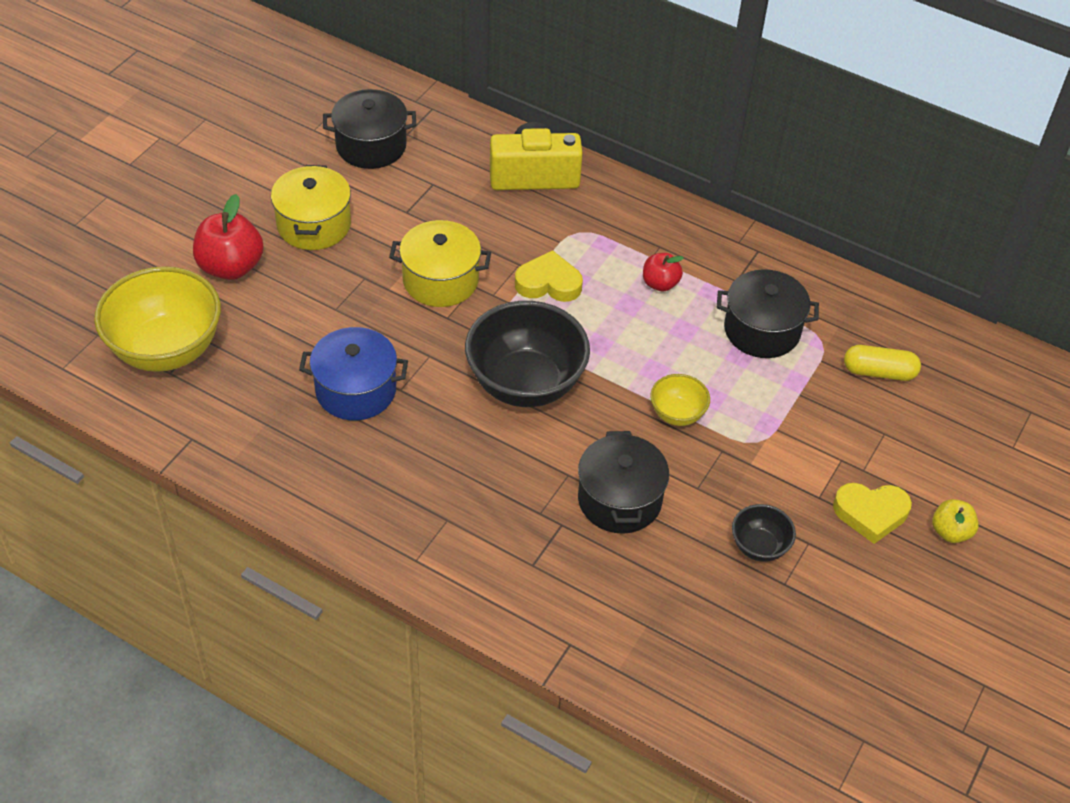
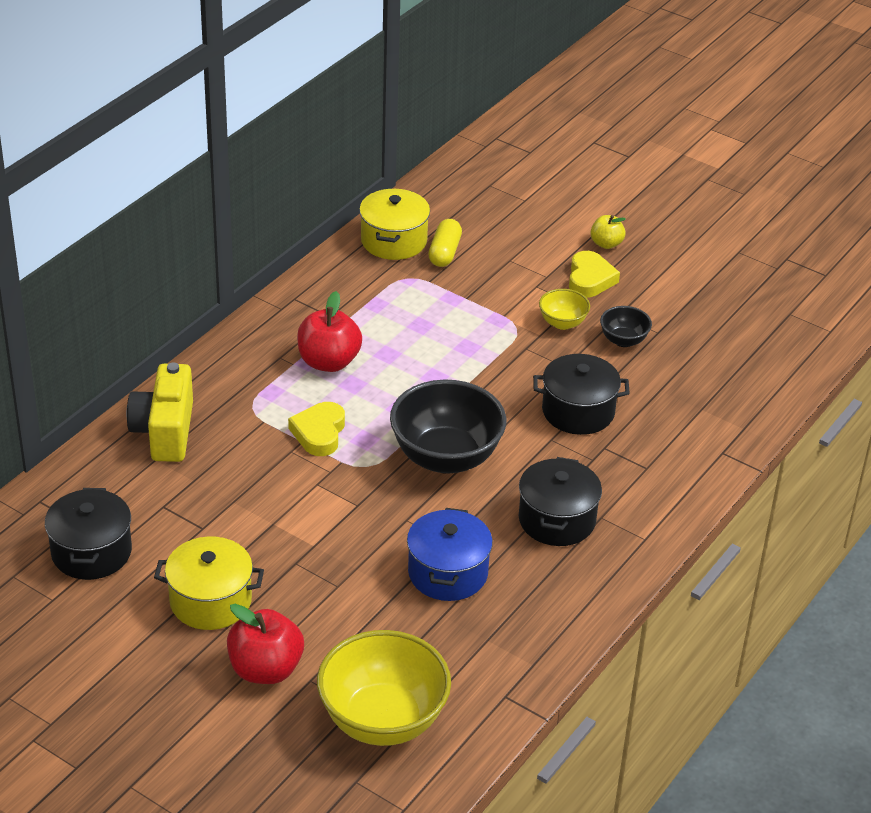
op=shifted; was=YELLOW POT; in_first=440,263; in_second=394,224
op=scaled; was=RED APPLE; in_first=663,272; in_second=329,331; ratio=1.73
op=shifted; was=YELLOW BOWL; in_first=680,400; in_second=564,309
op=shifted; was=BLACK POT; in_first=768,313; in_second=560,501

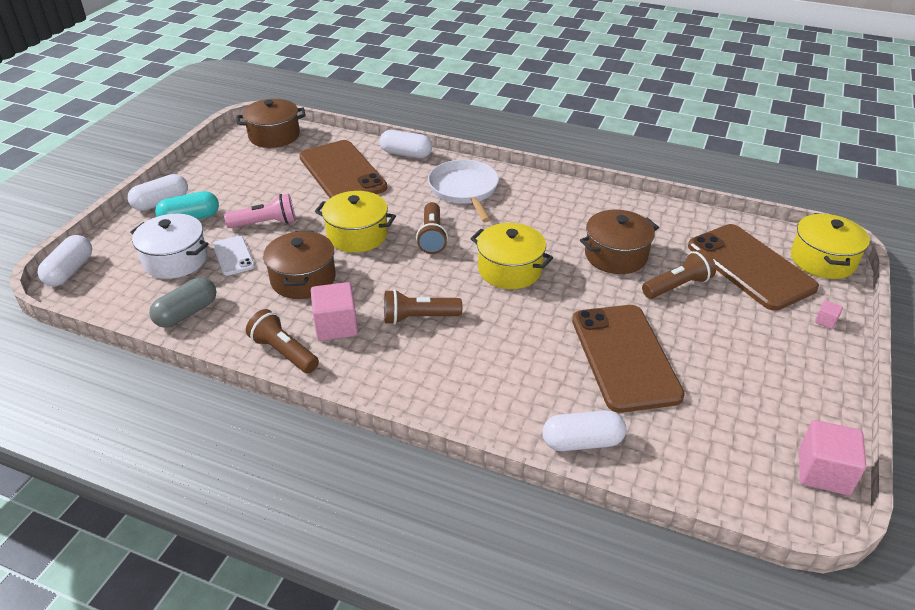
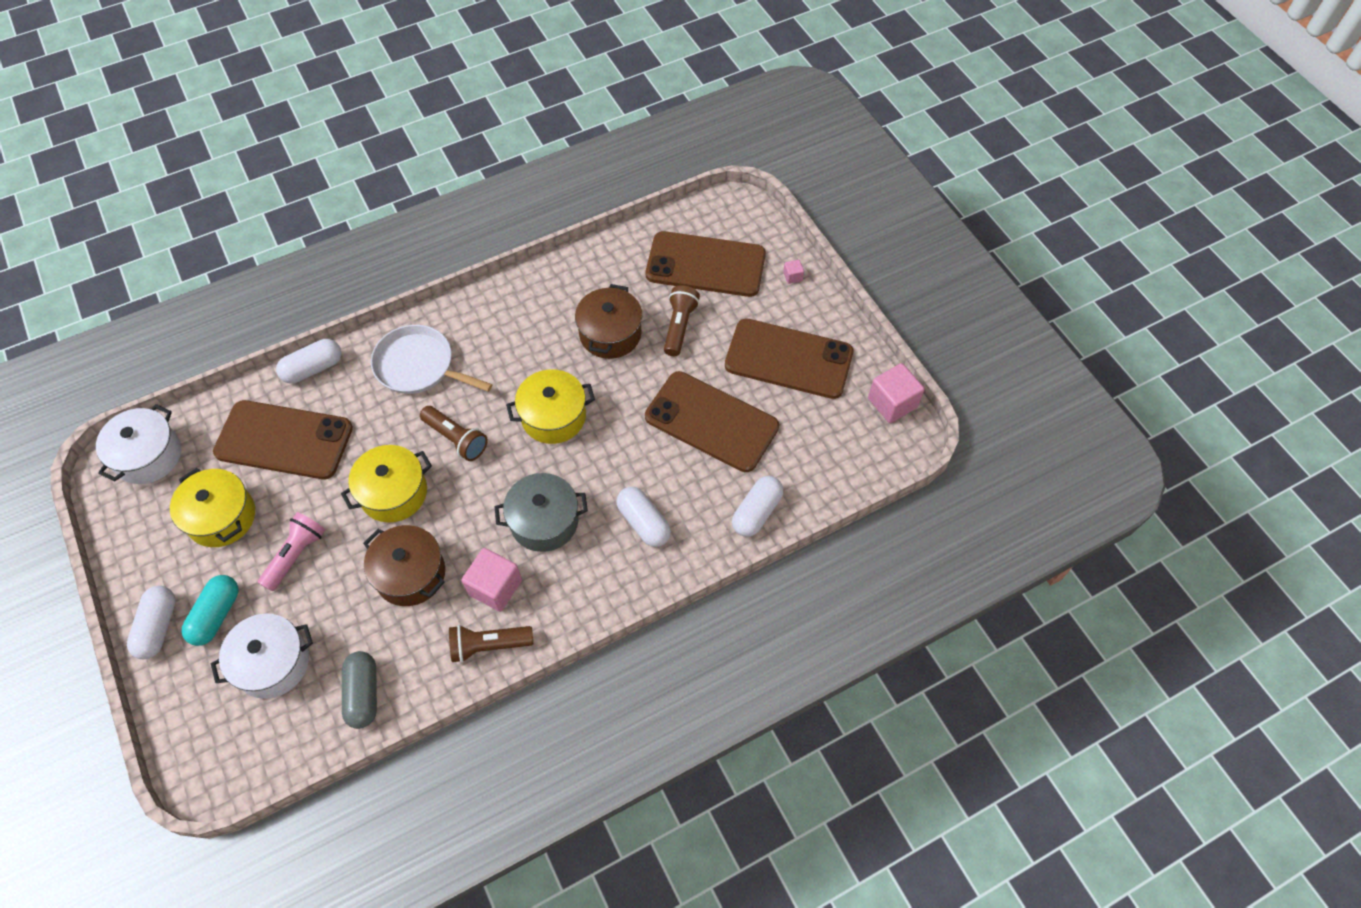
op=shifted; was=WHITE CAPSULE; in_first=64,260; in_second=644,517
op=gone; was=WHITE PHONE; in_first=234,256
op=repainted; was=BROWN POT; now=WHITE POT; in_first=271,123; in_second=138,444
op=swapped; was=BROWN FLASHLIGHT; now=GREY POT; in_first=423,307; in_second=541,512
op=shifted; was=YELLOW POT; in_first=830,246; in_second=212,507
op=new; now=BROWN PHONE; in_second=789,358

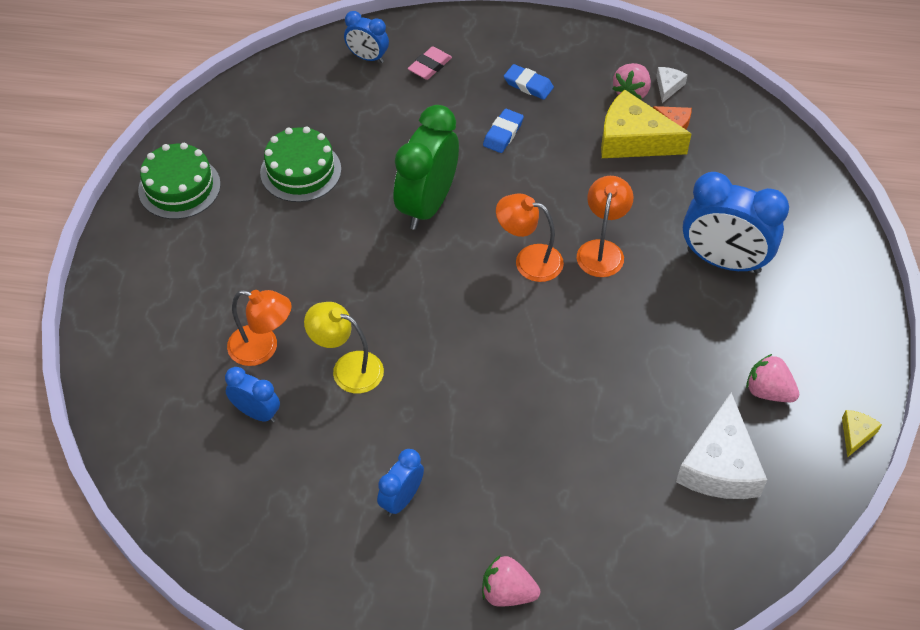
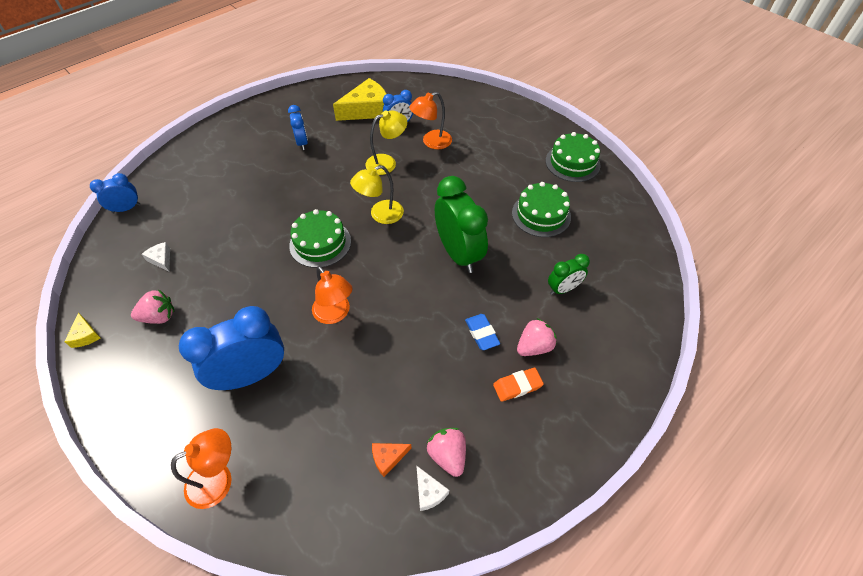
op=shifted; was=BLUE CLOCK; in_first=366,37; in_second=115,193
op=gone; was=PINK ERASER; in_first=430,63
op=shifted; was=PINK STRAWBERRY; in_first=511,581; in_second=537,337
op=shifted; was=ORANGE LAMP; in_first=530,237; in_second=201,468
op=repainted; was=BLUE ERASER; now=ORANGE ERASER; in_first=529,82; in_second=518,385
op=shifted; was=YELLOW CHEESE; in_first=646,124; in_second=359,99
op=scaled; was=WHITE CHEESE; in_first=721,445; in_second=156,257; ratio=0.45
op=new; now=GREEN CAKE; in_second=320,238
op=new; now=YELLOW LAMP; in_second=377,194
op=new; now=GREEN CLOCK; in_second=569,274

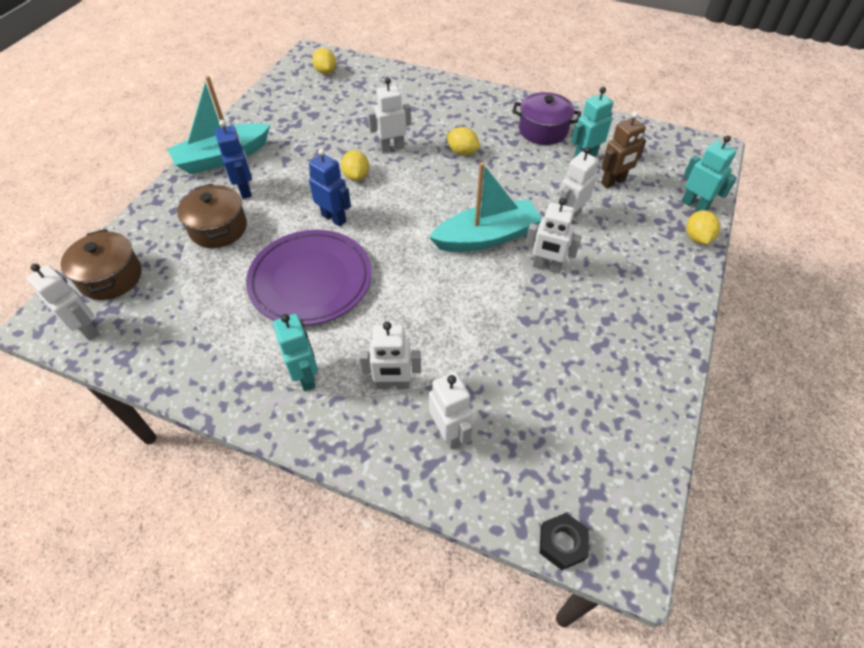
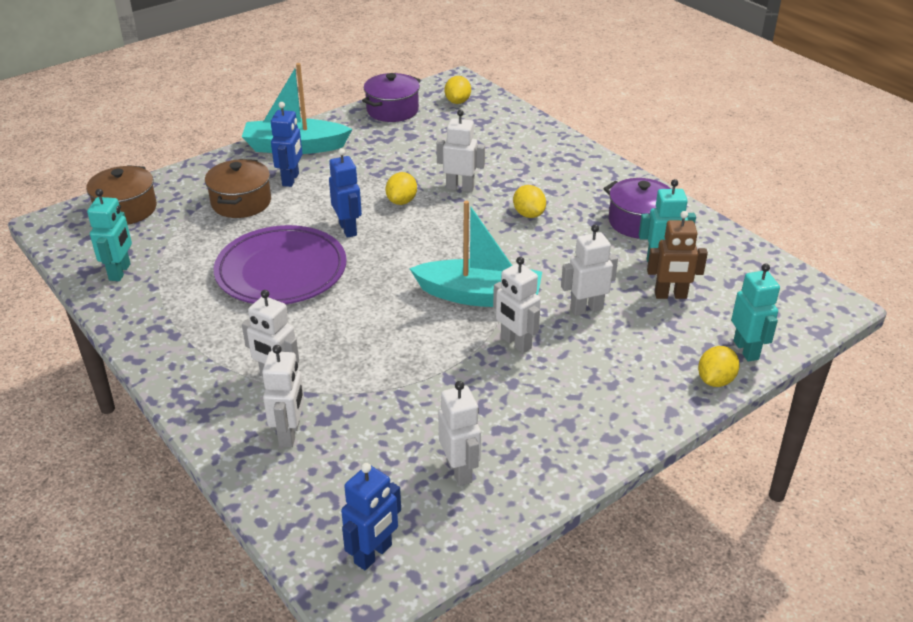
op=shifted; was=WHITE ROBOT; in_first=63,302; in_second=459,433
op=shifted; was=TURQUOISE ROBOT; in_first=295,352; in_second=109,235
op=gone; was=BLACK NUT; in_first=564,541
op=new; now=BLUE ROBOT; in_second=371,516
op=new; now=PURPLE POT; in_second=391,97

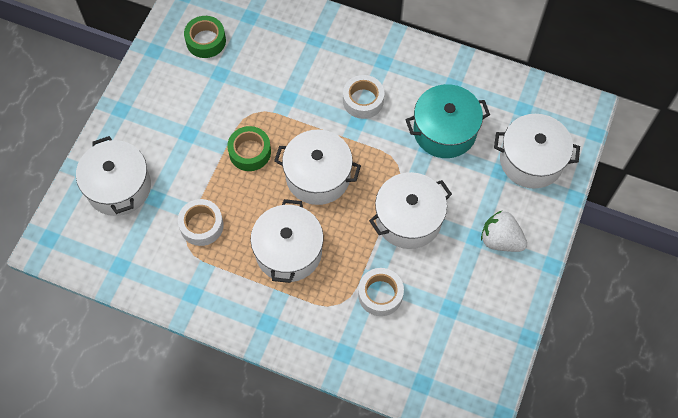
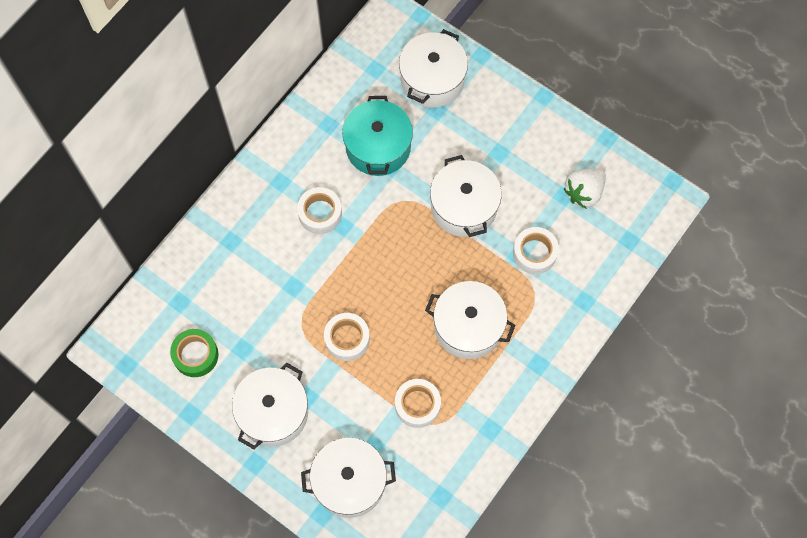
op=repainted; was=GREEN TAPE; now=WHITE TAPE; in_first=249,148; in_second=347,337
op=shifted; was=WHITE POT; in_first=317,167; in_second=270,406
op=shifted; was=WHITE STRAWBERRY; in_first=504,231; in_second=584,188

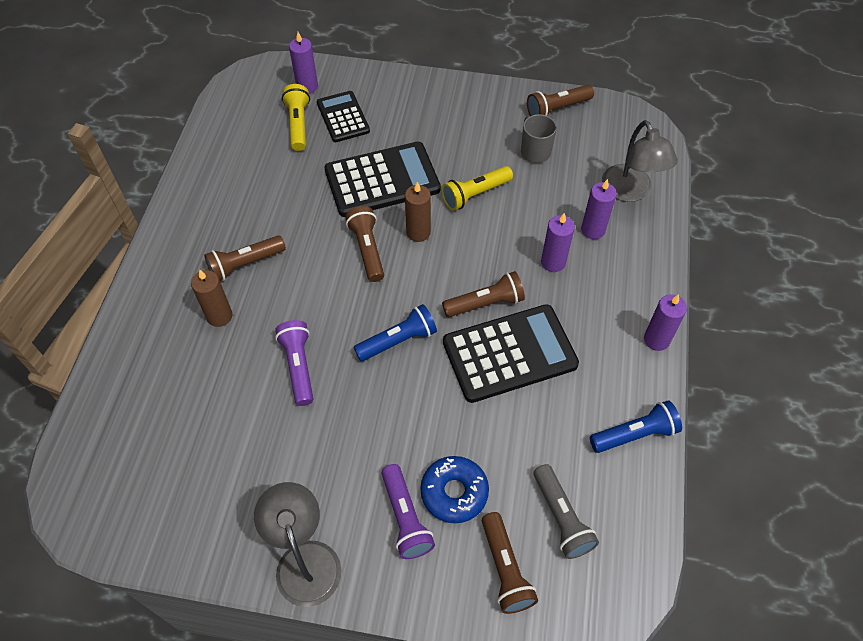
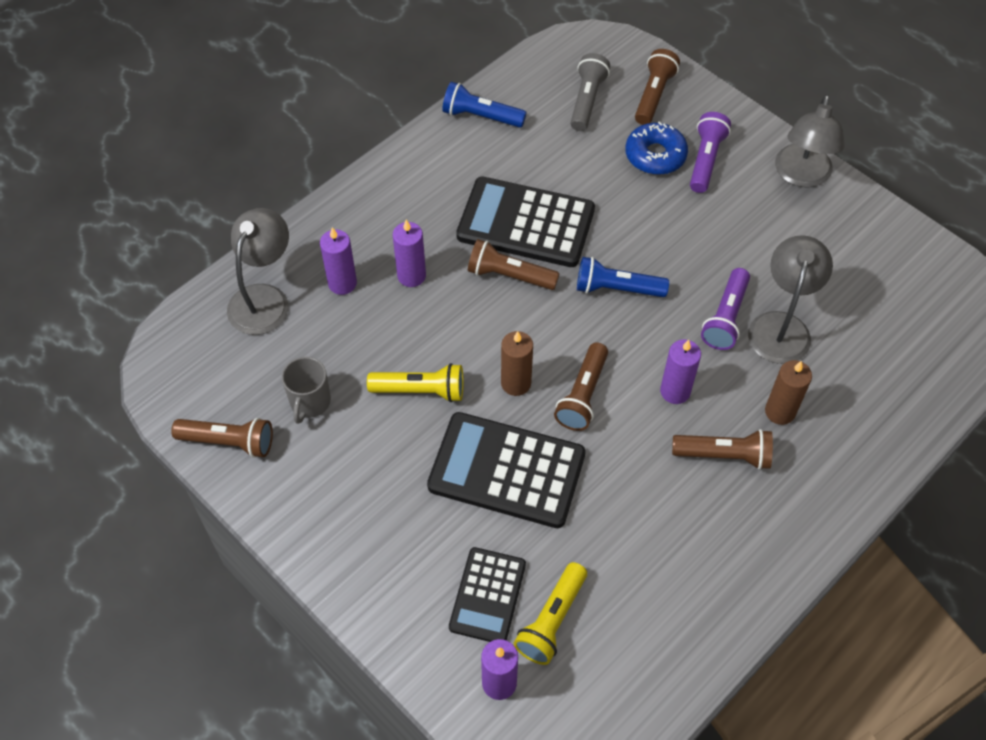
op=shifted; was=PURPLE CANDLE; in_first=665,322; in_second=680,371
op=new; now=GREY LAMP; in_second=790,299

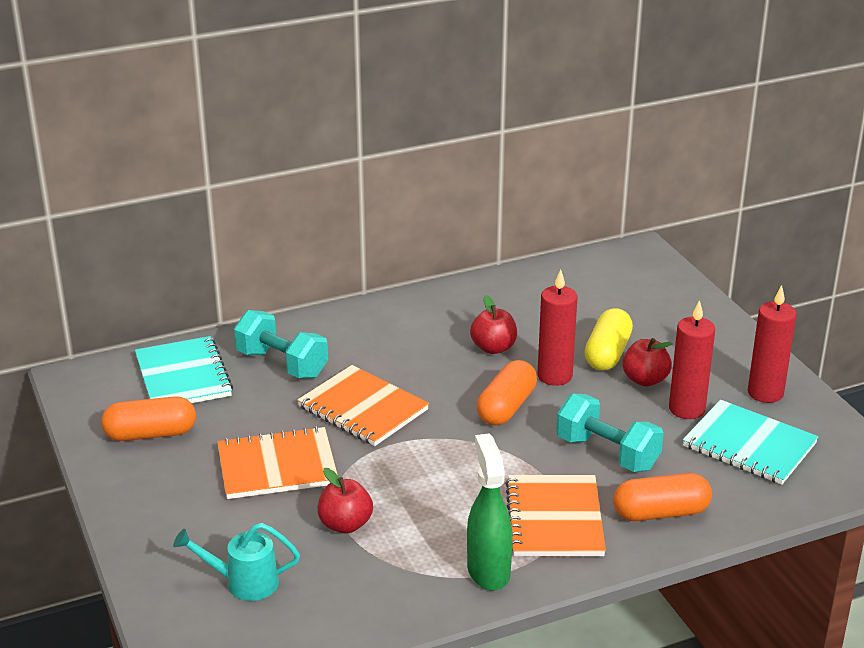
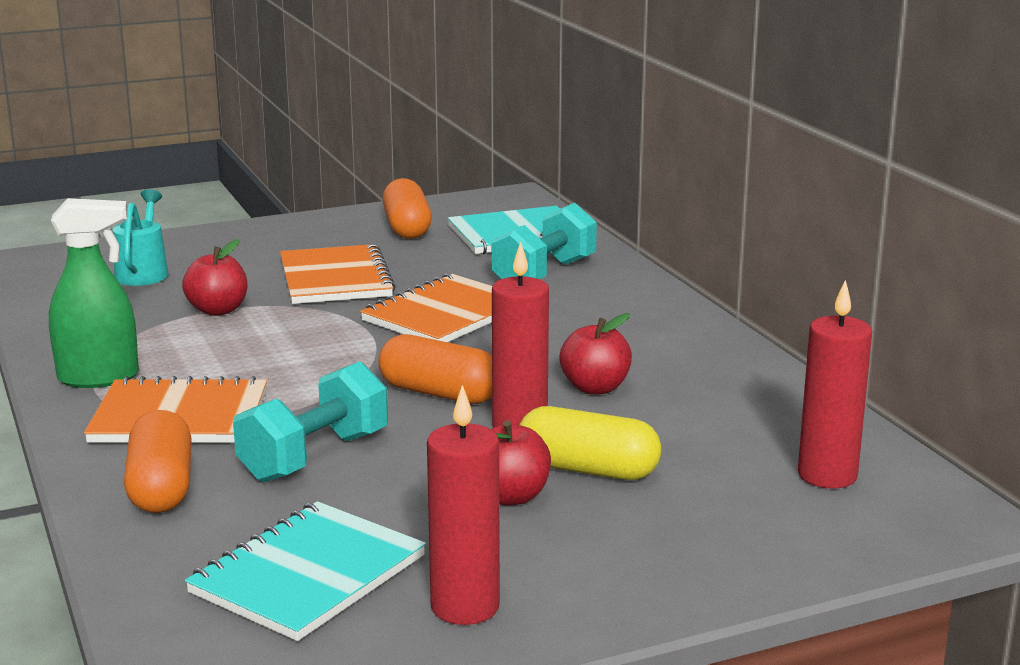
op=shifted; was=RED CANDLE; in_first=692,359; in_second=835,384

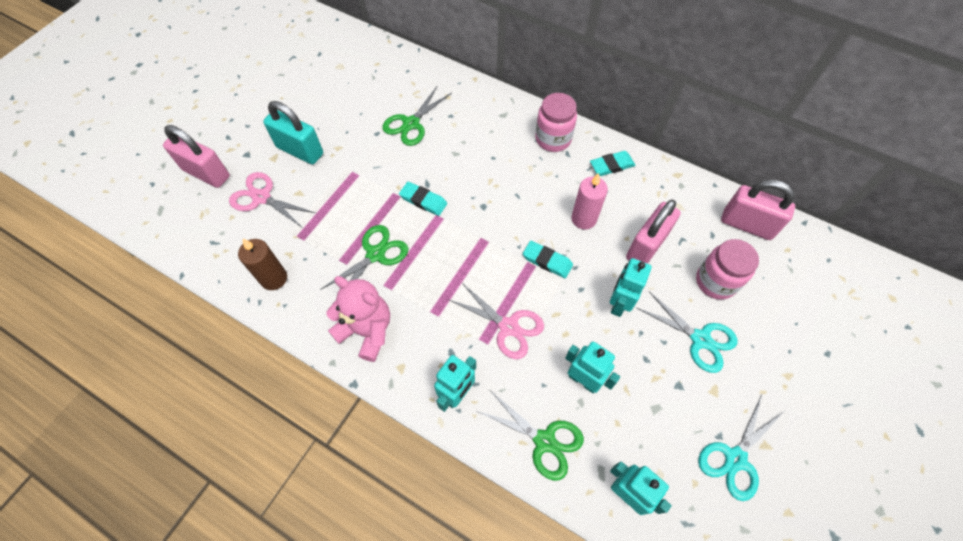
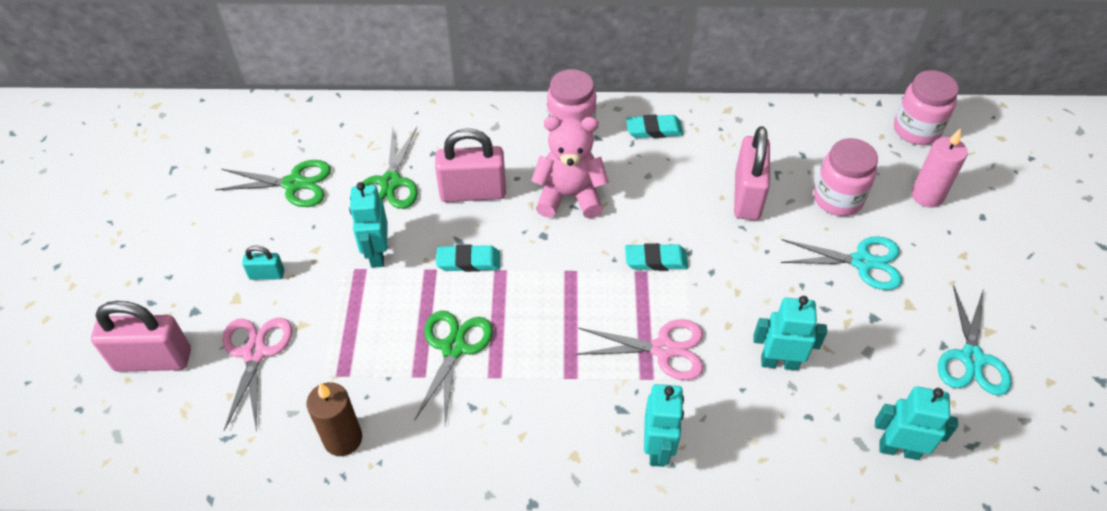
op=rotated; was=PINK SCISSORS; in_first=272,200; in_second=257,374; clockwise=90
op=scaled; was=TURQUOISE PADLOCK; in_first=293,132; in_second=263,262; ratio=0.49
op=shifted; was=PINK TEDDY BEAR; in_first=358,319; in_second=570,167
op=shifted; was=GREEN SCISSORS; in_first=530,435; in_second=273,183
op=shifted; was=PINK CANDLE; in_first=589,201; in_second=939,168
op=rotated; was=TURQUOISE ERASER; in_first=613,163; in_second=654,126; clockwise=45
op=shifted; was=TURQUOISE ROBOT; in_first=631,287; in_second=368,225
op=shifted; was=PINK PADLOCK; in_first=758,210; in_second=470,165
op=new; now=PINK JAR; in_second=926,107

